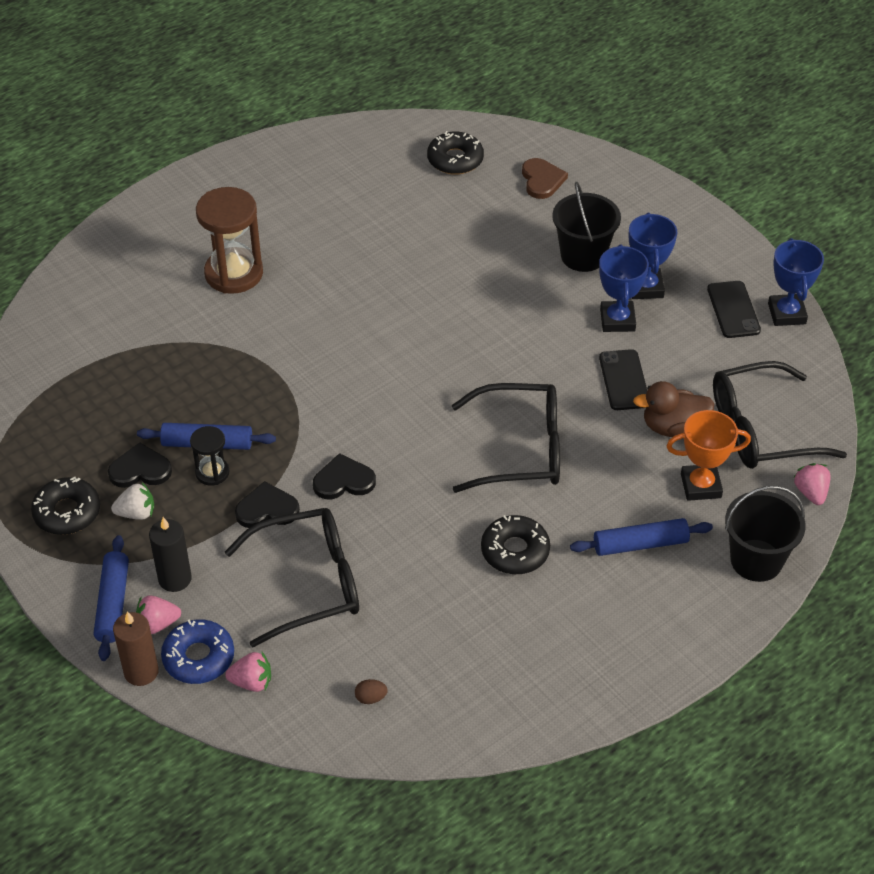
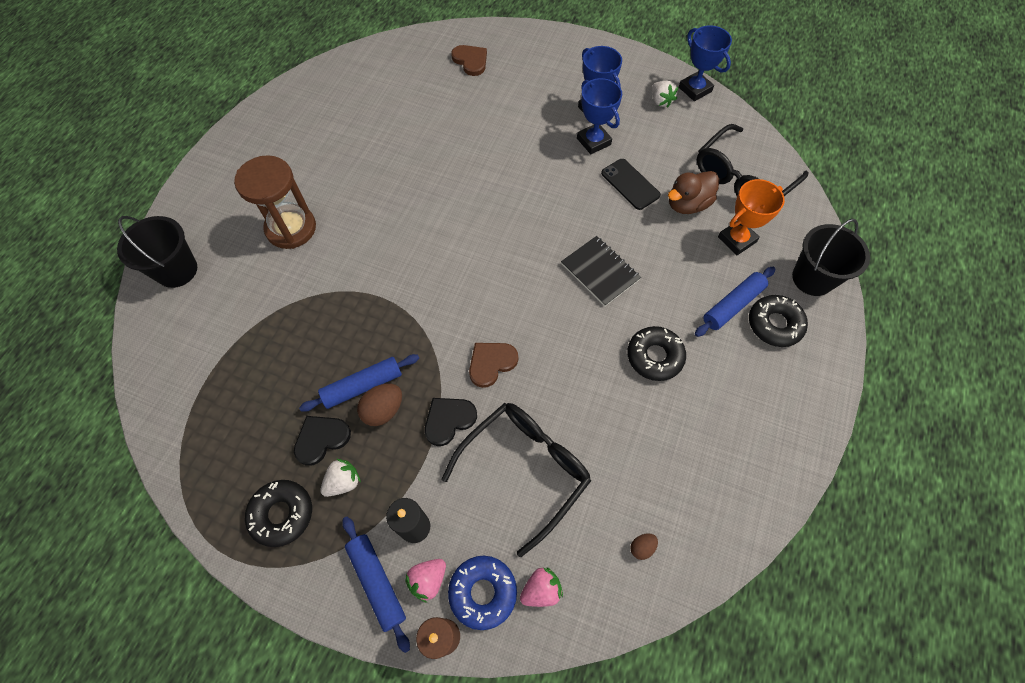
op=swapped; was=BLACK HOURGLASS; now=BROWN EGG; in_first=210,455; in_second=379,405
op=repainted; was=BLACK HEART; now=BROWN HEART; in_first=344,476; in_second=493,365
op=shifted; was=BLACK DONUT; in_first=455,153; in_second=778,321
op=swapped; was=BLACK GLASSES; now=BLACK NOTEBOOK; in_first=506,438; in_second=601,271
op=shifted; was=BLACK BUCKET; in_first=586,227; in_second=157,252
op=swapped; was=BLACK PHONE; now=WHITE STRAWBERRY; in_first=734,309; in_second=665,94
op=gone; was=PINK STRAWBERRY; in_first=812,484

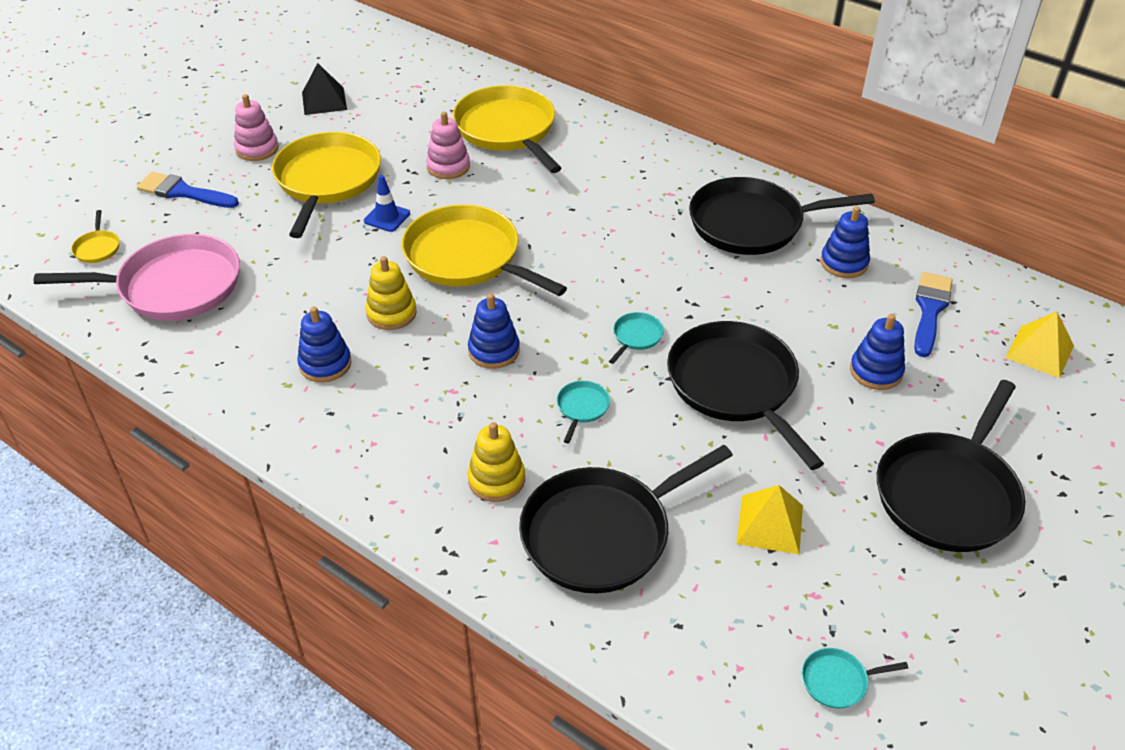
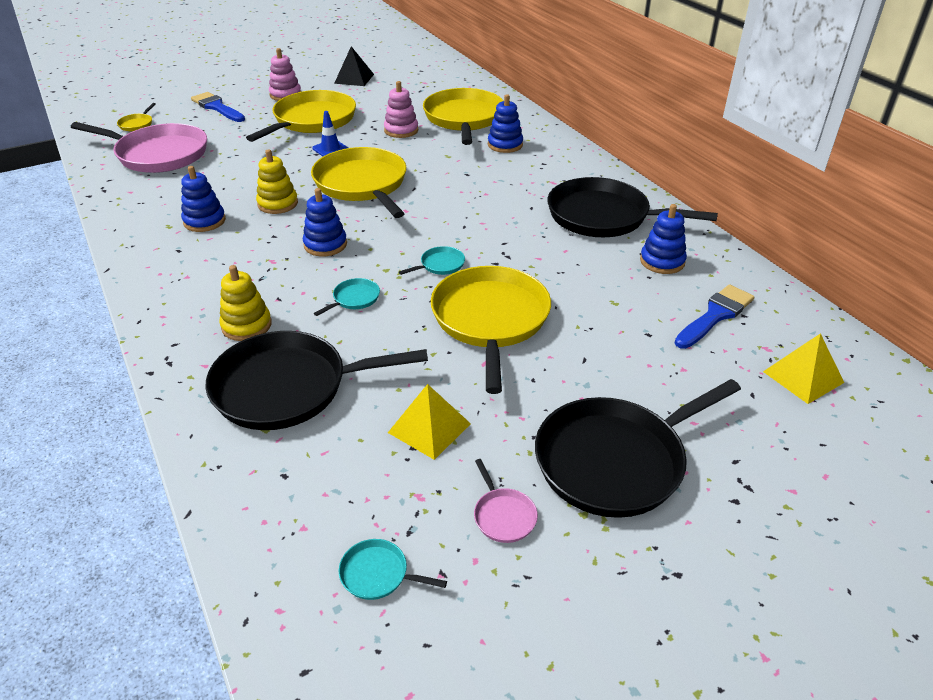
op=repainted; was=BLACK PAN; now=YELLOW PAN; in_first=745,395; in_second=491,330
op=shifted; was=BLUE STACKING TOY; in_first=877,352; in_second=505,123
op=new; now=PINK PAN; in_second=506,501

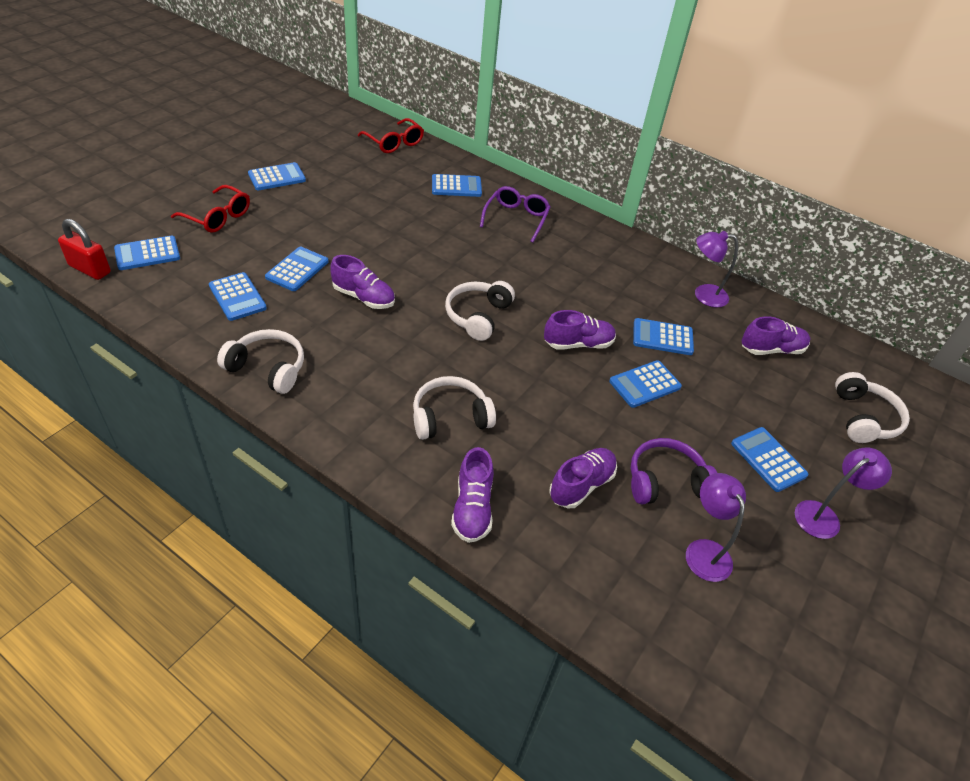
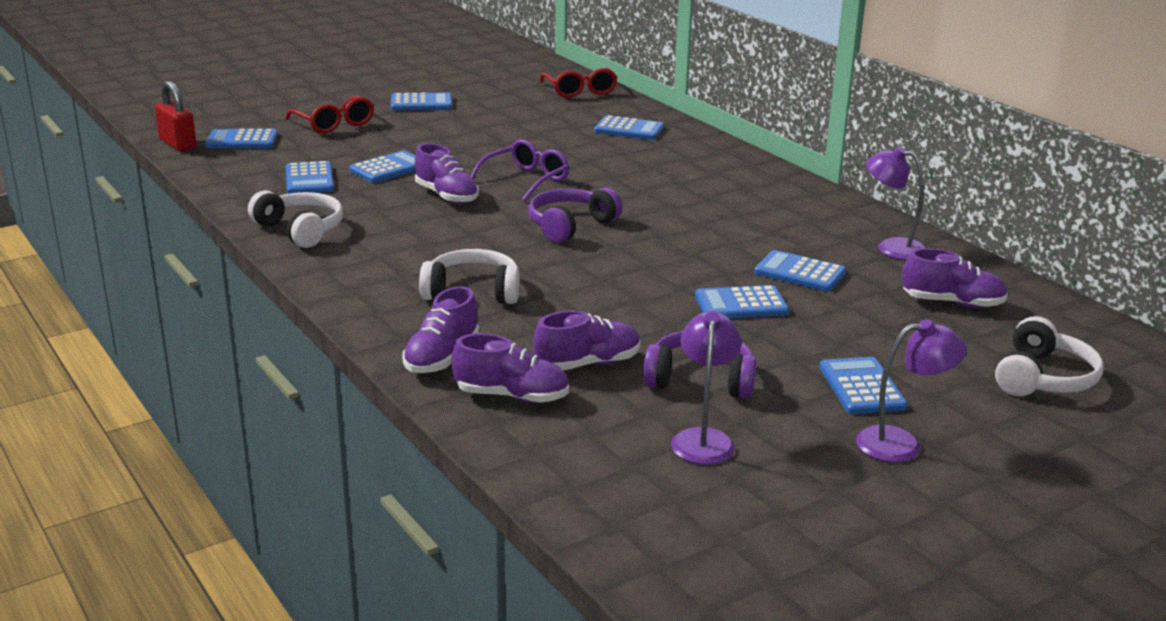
op=repainted; was=WHITE HEADPHONES; now=PURPLE HEADPHONES; in_first=480,311; in_second=575,215
op=shifted; was=PURPLE GLASSES; in_first=515,214; in_second=520,170
op=shifted; was=PURPLE SHOE; in_first=580,330; in_second=510,368

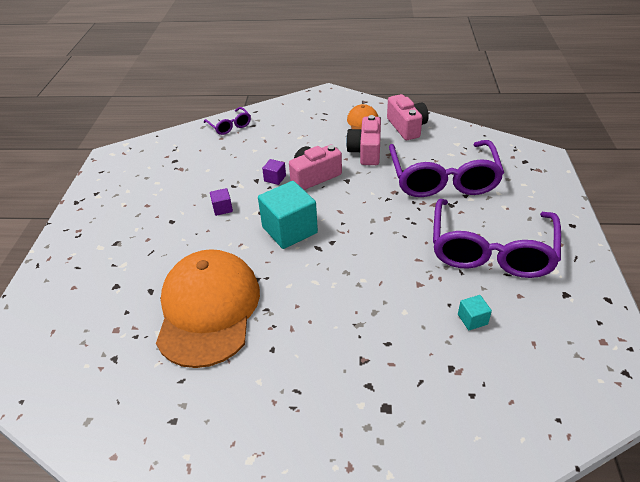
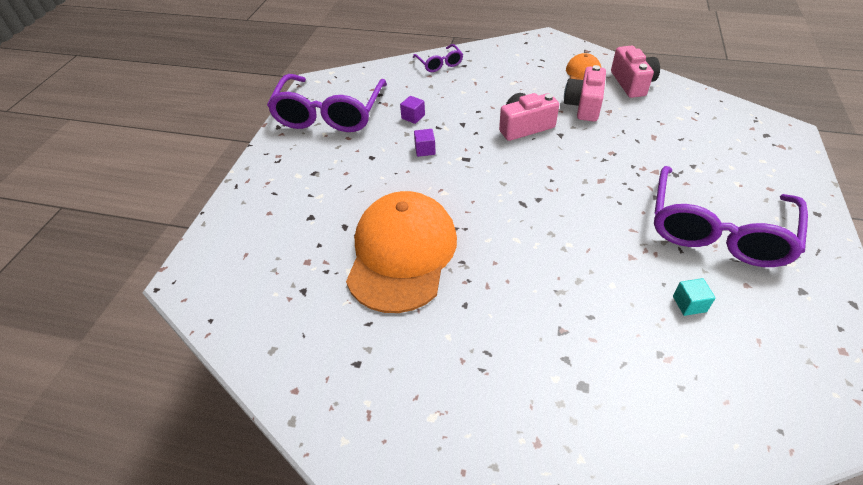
op=gone; was=TURQUOISE CUBE; in_first=288,215
op=shifted; was=PURPLE CUBE; in_first=274,172; in_second=412,110
op=shifted; was=PURPLE GLASSES; in_first=446,168; in_second=327,103

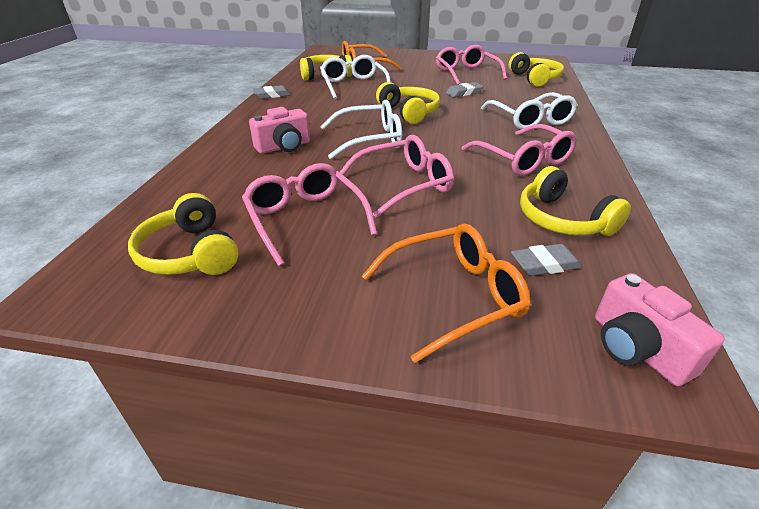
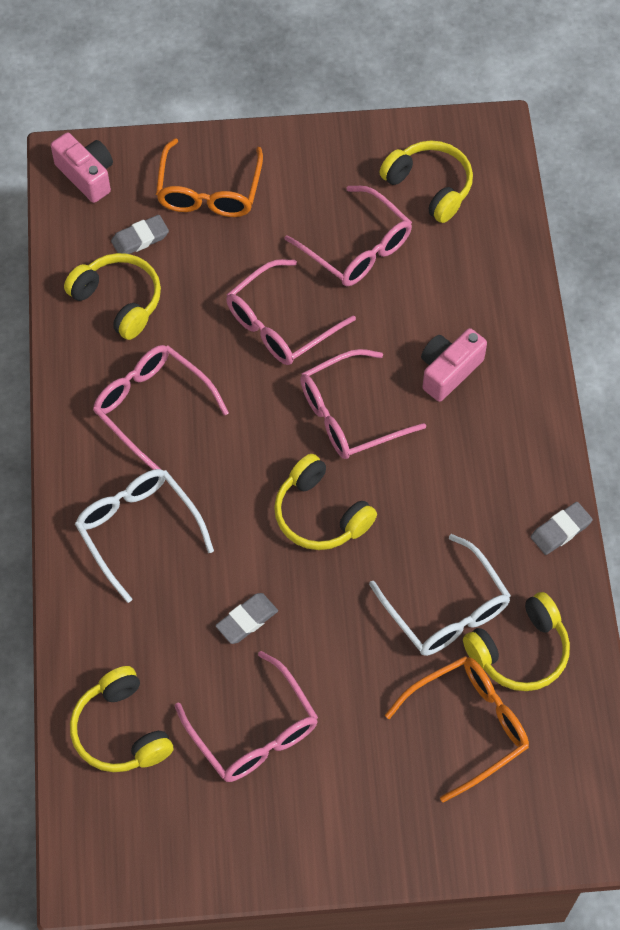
op=repainted; was=WHITE GLASSES; now=PINK GLASSES; in_first=361,129; in_second=363,404
op=rotated; was=ORANGE GLASSES; in_first=446,293; in_second=209,177; clockwise=-45

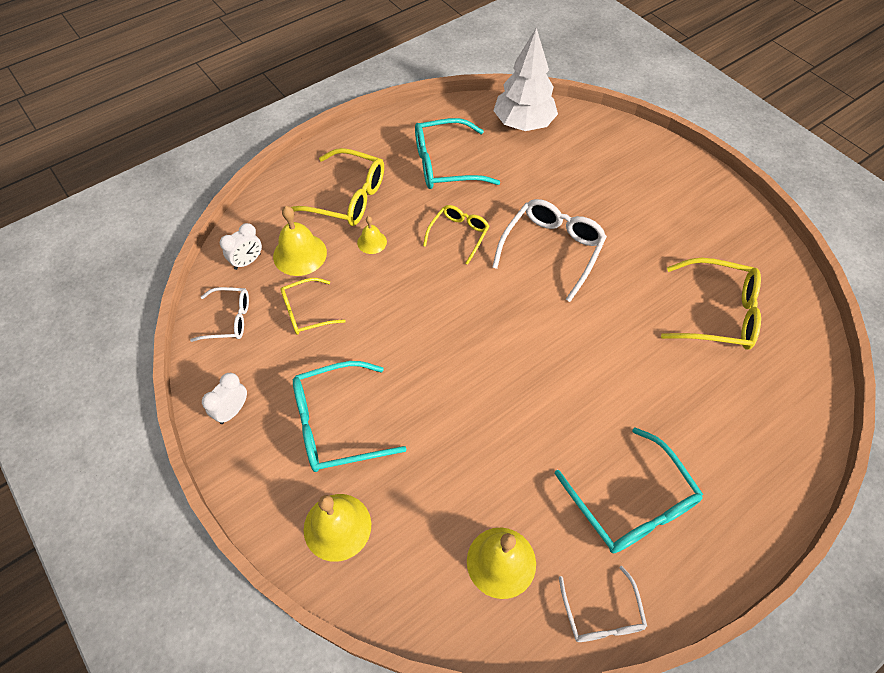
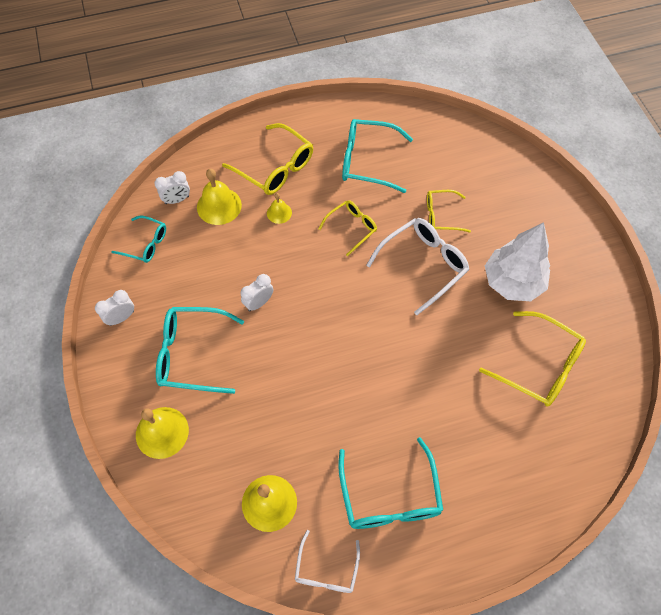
op=repainted; was=WHITE GLASSES; now=TURQUOISE GLASSES; in_first=219,314; in_second=139,239
op=shifted; was=YELLOW GLASSES; in_first=313,306; in_second=449,211
op=shifted; was=WHITE TREE; in_first=525,79; in_second=517,261
op=new; now=WHITE CLOCK; in_second=257,292

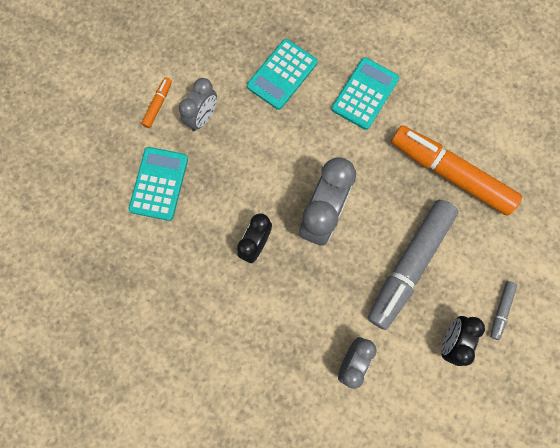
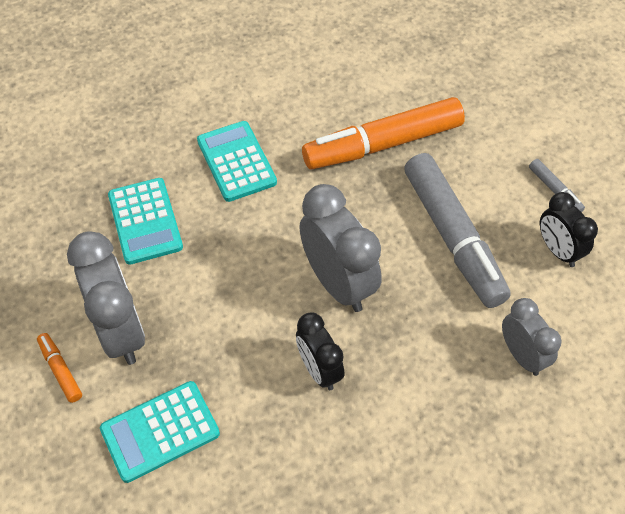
op=rotated; was=TURQUOISE CALCULATOR; in_first=158,184; in_second=160,432; clockwise=-75
op=scaled; was=GREY CLOCK; in_first=198,104; in_second=106,298; ratio=1.65

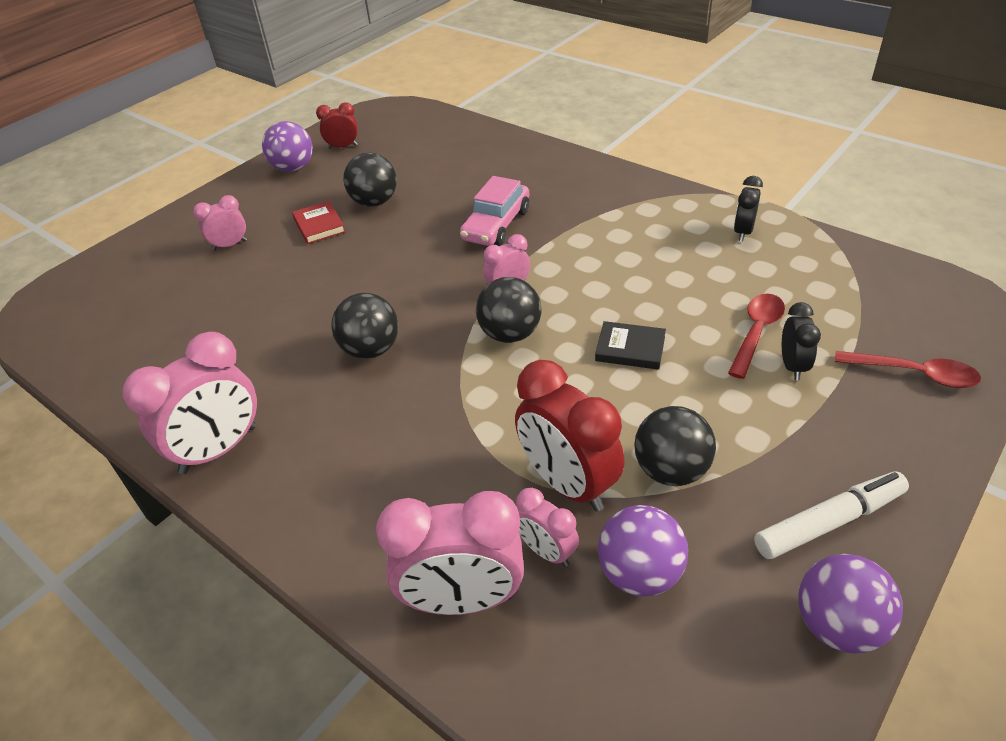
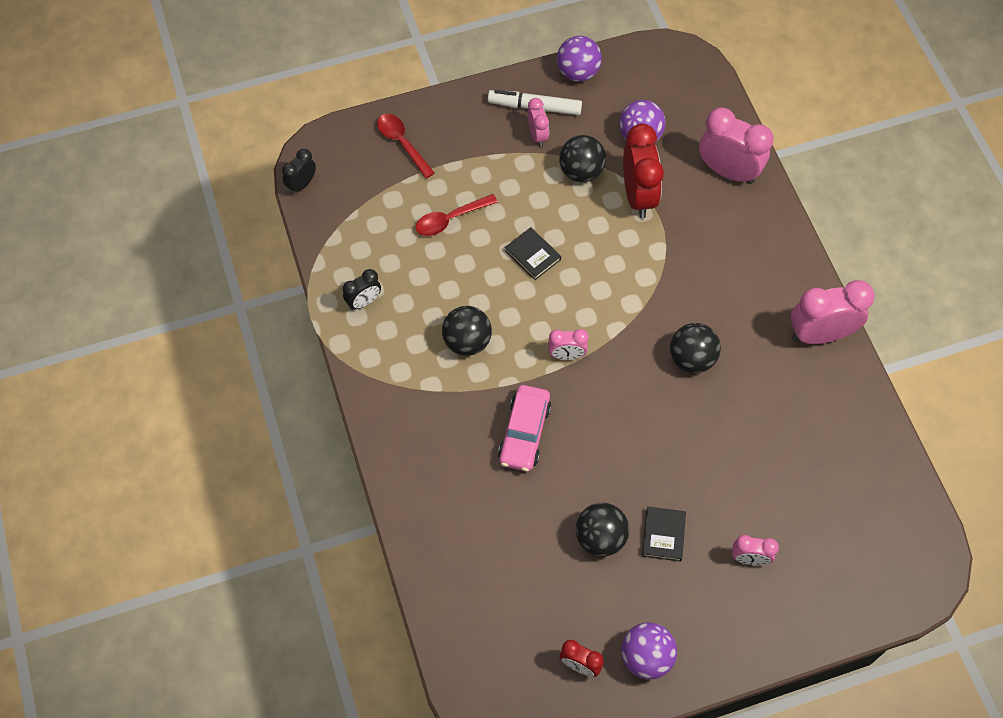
op=repainted; was=RED BOOK; now=BLACK BOOK; in_first=318,222; in_second=664,534
op=rotated; was=PINK CAR; in_first=494,211; in_second=524,428; clockwise=135
op=shifted; was=BLACK BALL; in_first=508,310; in_second=467,331
op=shifted; was=PINK CLOCK; in_first=547,527; in_second=538,122
op=shifted; was=BLACK CLOCK; in_first=801,341; in_second=299,172

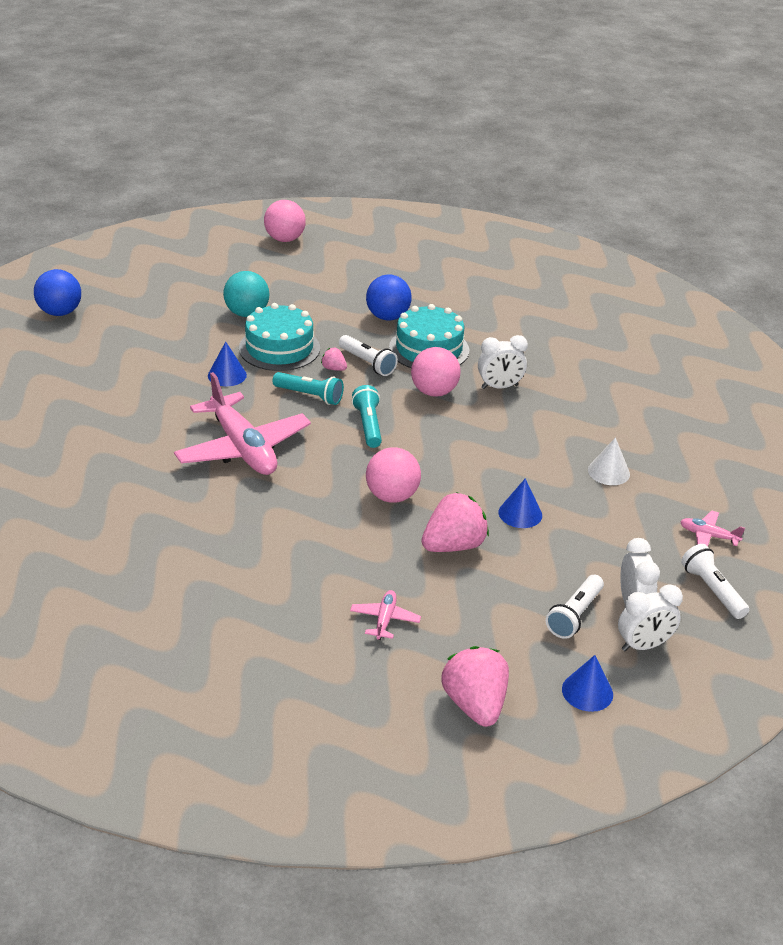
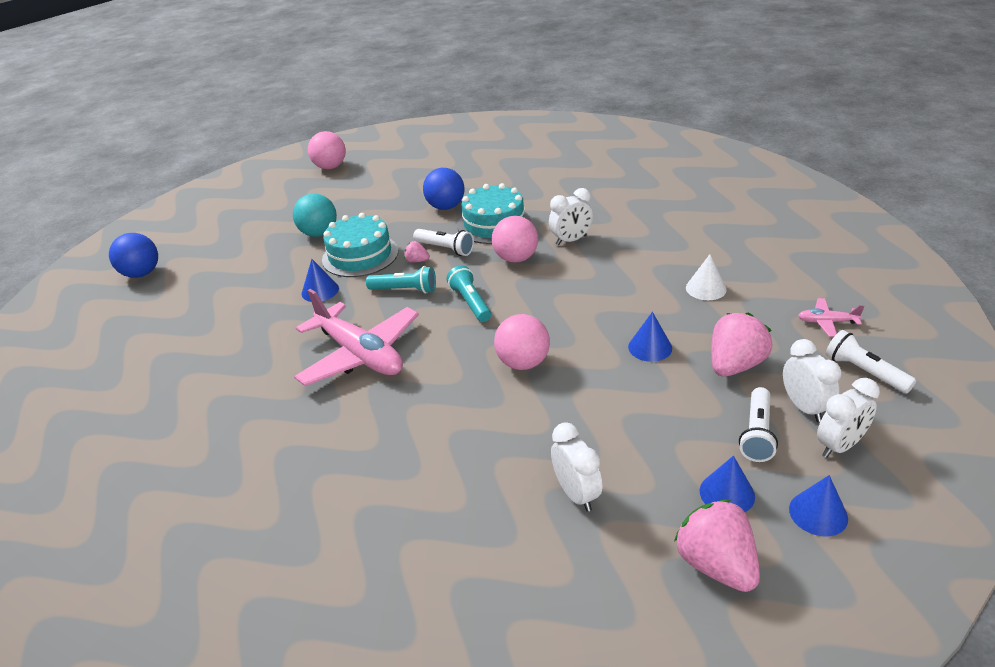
op=swapped; was=PINK PLANE; now=WHITE CLOCK; in_first=385,615; in_second=577,467
op=shifted; was=PINK STRAWBERRY; in_first=455,522; in_second=742,345
op=new; now=BLUE CONE; in_second=727,484

